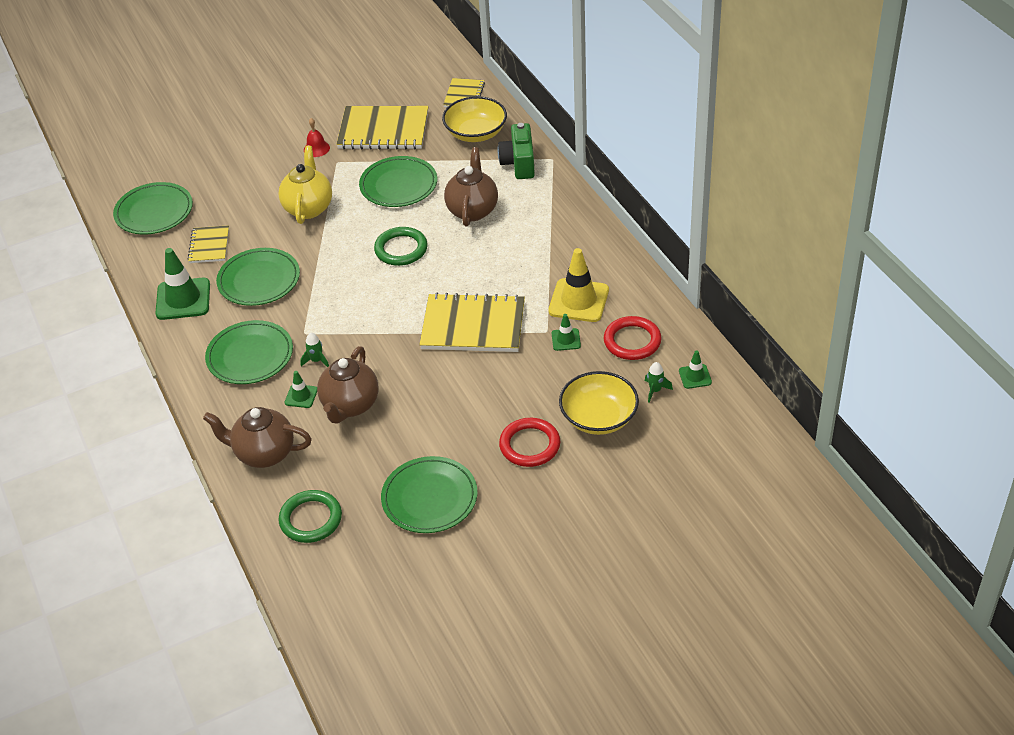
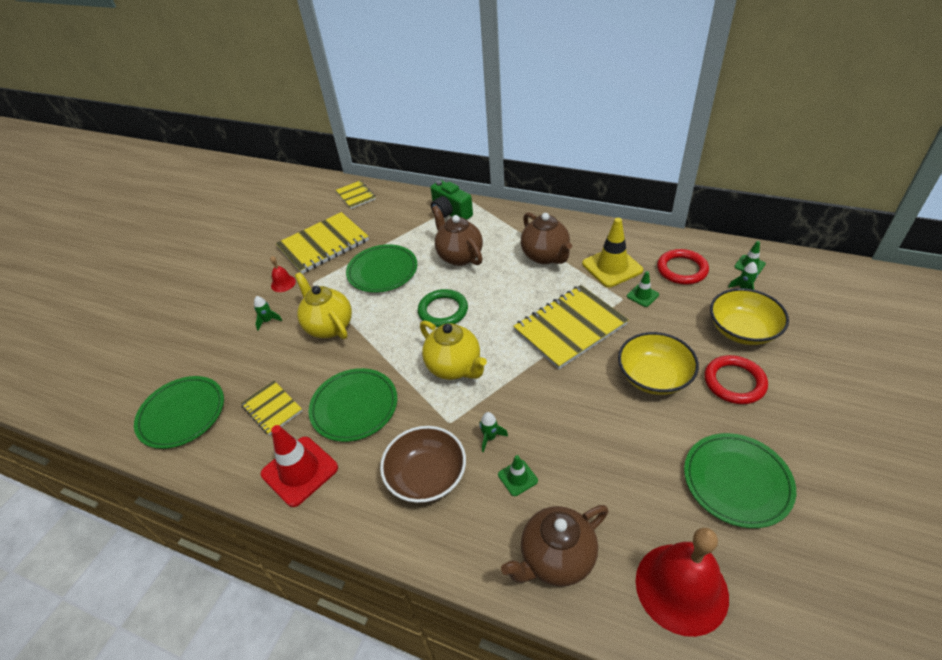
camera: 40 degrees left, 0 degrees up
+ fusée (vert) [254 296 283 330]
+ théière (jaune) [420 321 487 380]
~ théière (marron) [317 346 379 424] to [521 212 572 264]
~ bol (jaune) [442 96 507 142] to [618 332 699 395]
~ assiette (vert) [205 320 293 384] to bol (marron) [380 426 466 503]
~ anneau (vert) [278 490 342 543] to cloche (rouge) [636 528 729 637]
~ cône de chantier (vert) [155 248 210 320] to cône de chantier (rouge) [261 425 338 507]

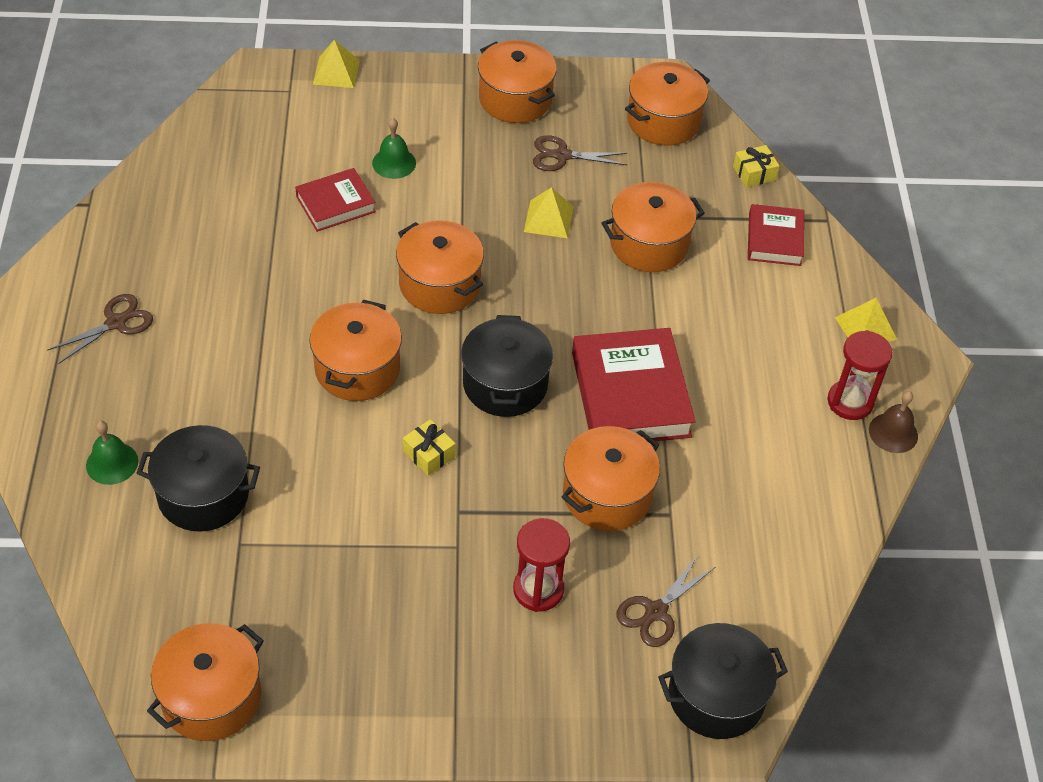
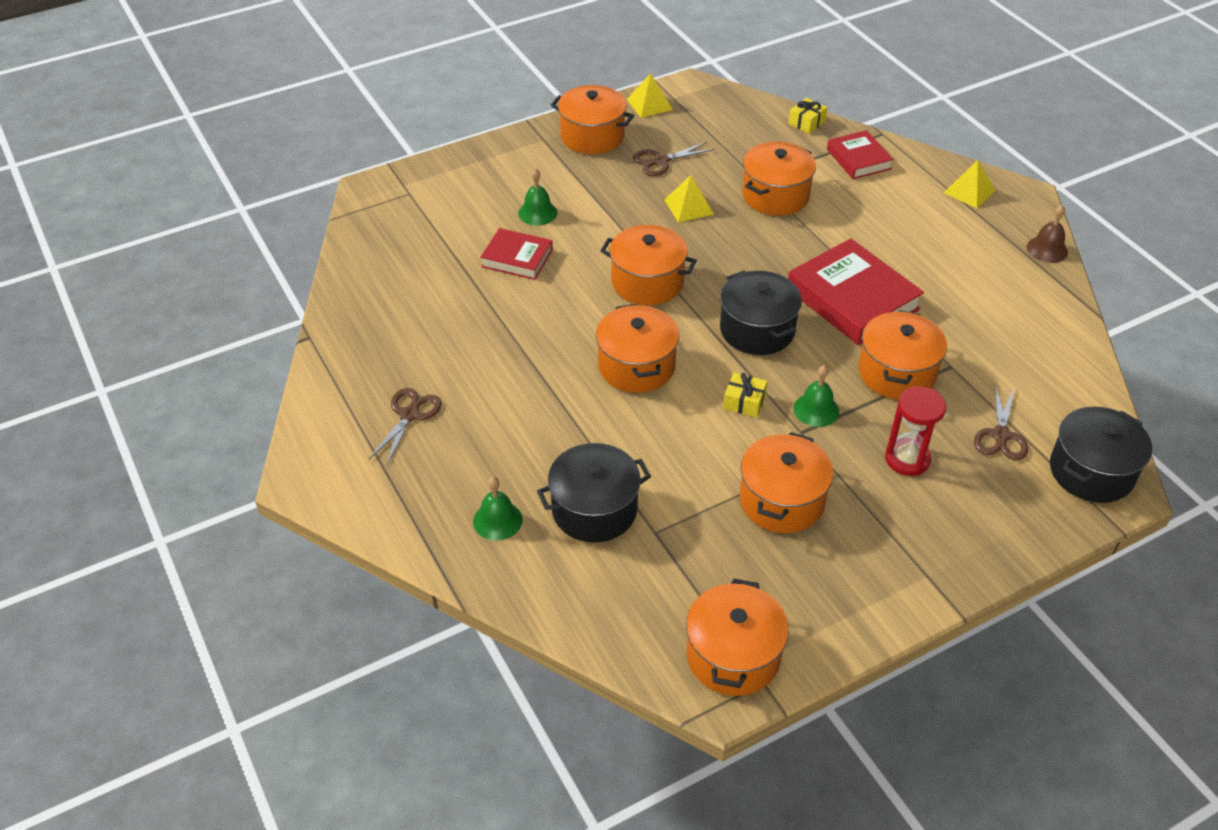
camera: 25 degrees left, 5 degrees down
- sablier (rouge) [828 330 892 420]
+ cloche (vert) [793 365 839 427]
~ pyramide (jaune) [313 40 360 88] to [627 73 673 118]
~ marmite (orange) [625 62 710 146] to [740 432 833 533]
~ livre (rouge) [295 168 376 232] = [480 228 553 280] 75 degrees clockwise

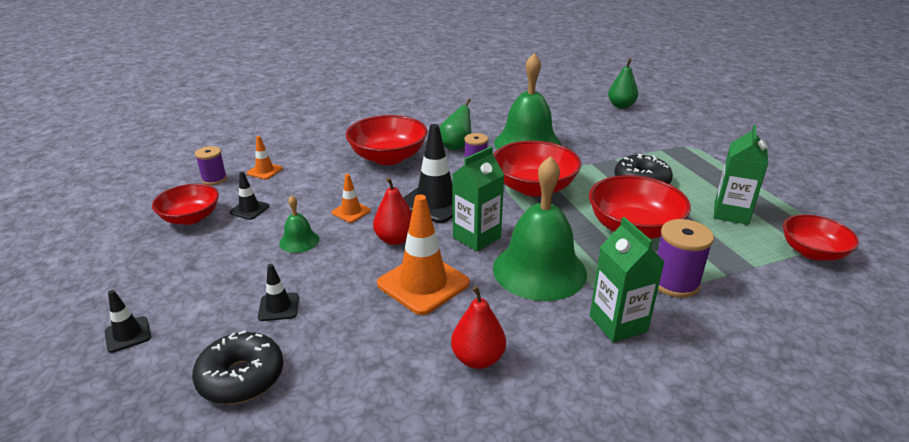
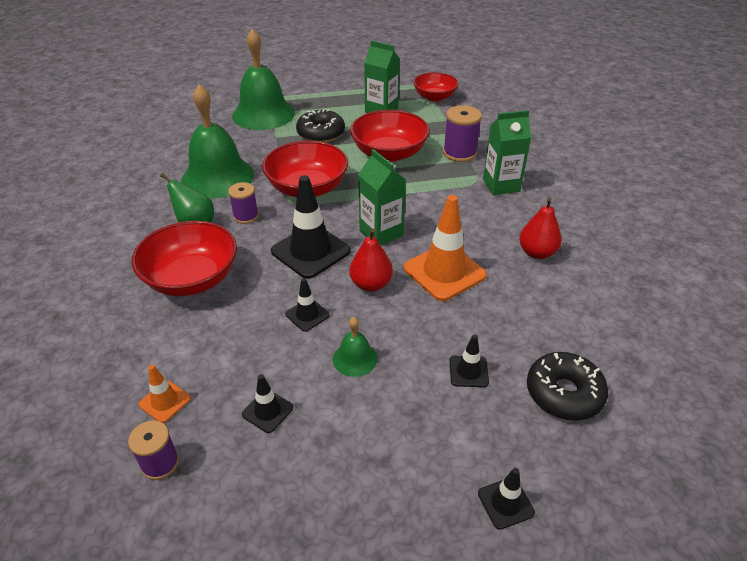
camera: 80 degrees left, 10 degrees up
- bol (rouge) [152 184 219 225]
- poire (vert) [608 58 638 108]
~ cloche (vert) [493 156 587 301] to [232 29 295 130]
~ cône de chantier (orange) [332 174 371 223] to cône de chantier (noir) [285 278 329 332]

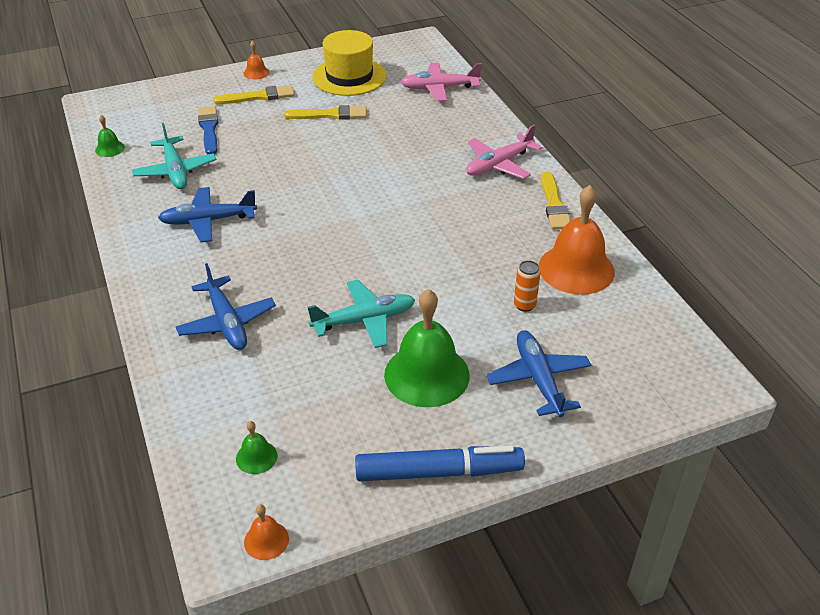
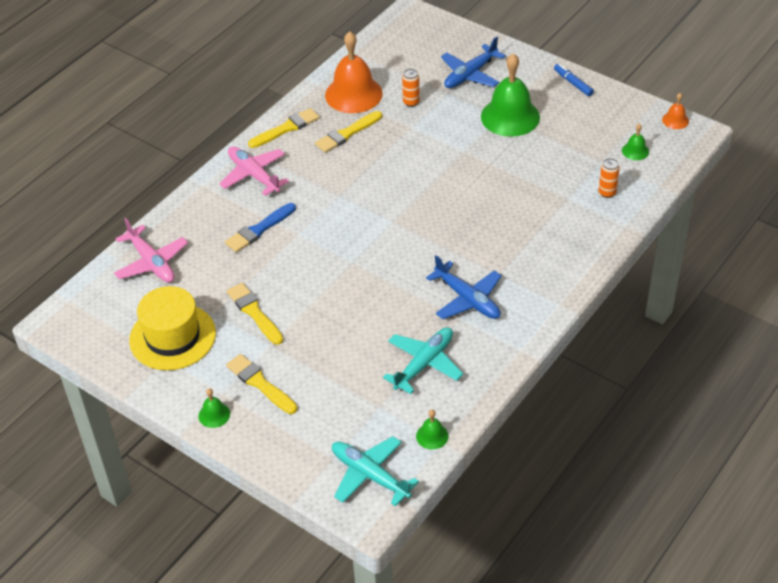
camera: 120 degrees left, 5 degrees up
- avion (bleu) [176 263 276 350]
+ pinceau (jaune) [315 111 382 153]
+ canette (orange) [599 158 620 198]
~ pinceau (bleu) [198 106 218 155] to [225 203 296 252]
~ avion (turquoise) [307 279 415 348] to [332 436 419 506]
~ cloche (orange) [244 41 269 79] to cloche (vert) [198 388 230 428]
~ avion (rose) [466 124 543 179] = [219 146 289 196] 150 degrees counterclockwise
~ feutre (bleu) [355 446 525 482] = [554 64 594 96] x0.52

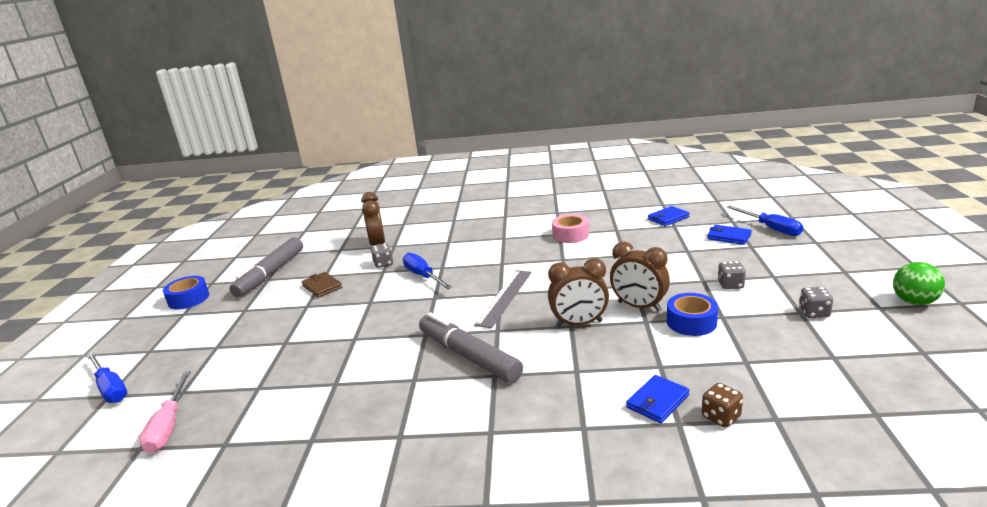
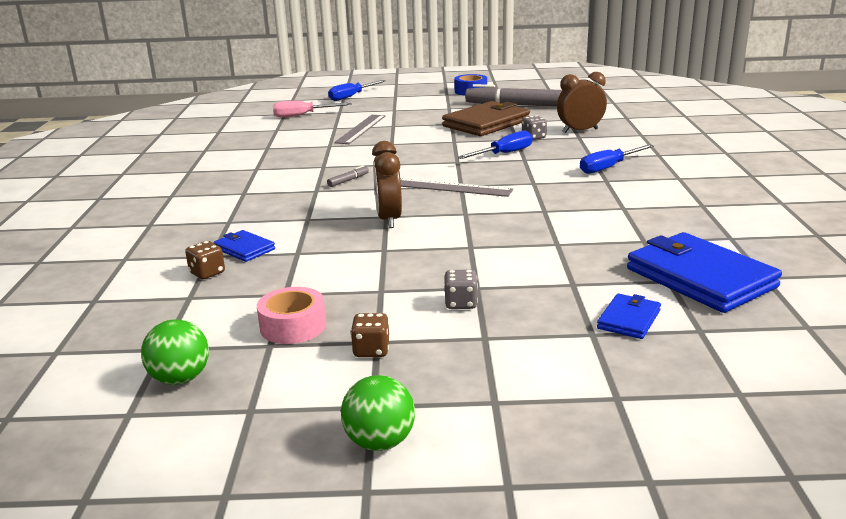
camera: 85 degrees right, 0 degrees up
- réveil (marron) [610 242 670 311]
- ruban adhésif (bleu) [667 293 718 336]
+ balle (vert) [141 319 209 385]
+ règle (gris) [334 115 385 144]
~ ruban adhésif (rose) [552 214 589 243] to [257 287 326 344]
~ tournevis (bleu) [727 206 803 236] to [580 144 654 174]
~ dé (gris) [799 287 833 318] to dé (marron) [351 313 390 357]
~ portefeuille (marron) [301 272 343 298] = [442 101 530 136] x2.07
~ feutre (gris) [419 312 523 383] = [327 165 369 187] x0.40
~ portefeuille (bleu) [648 206 690 226] = [627 232 782 313] x2.07

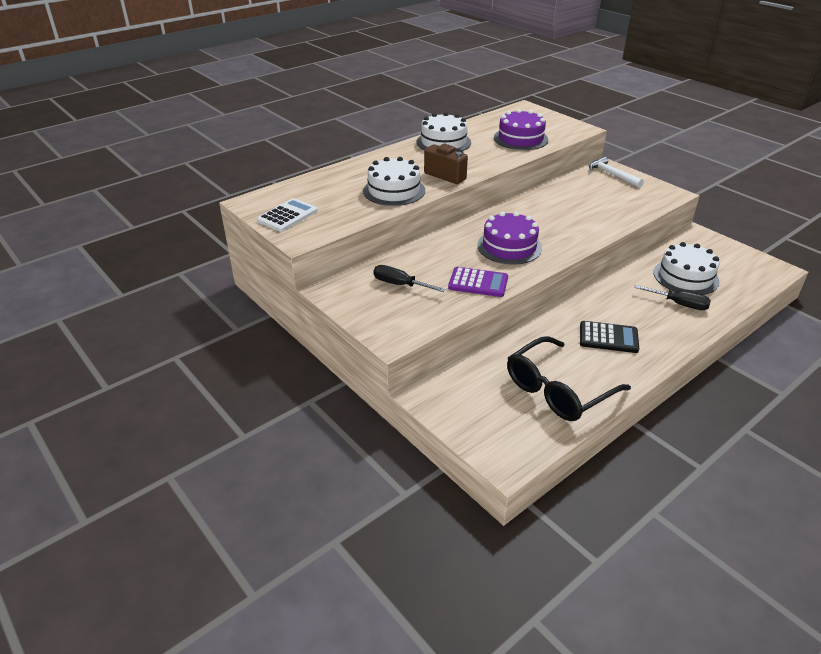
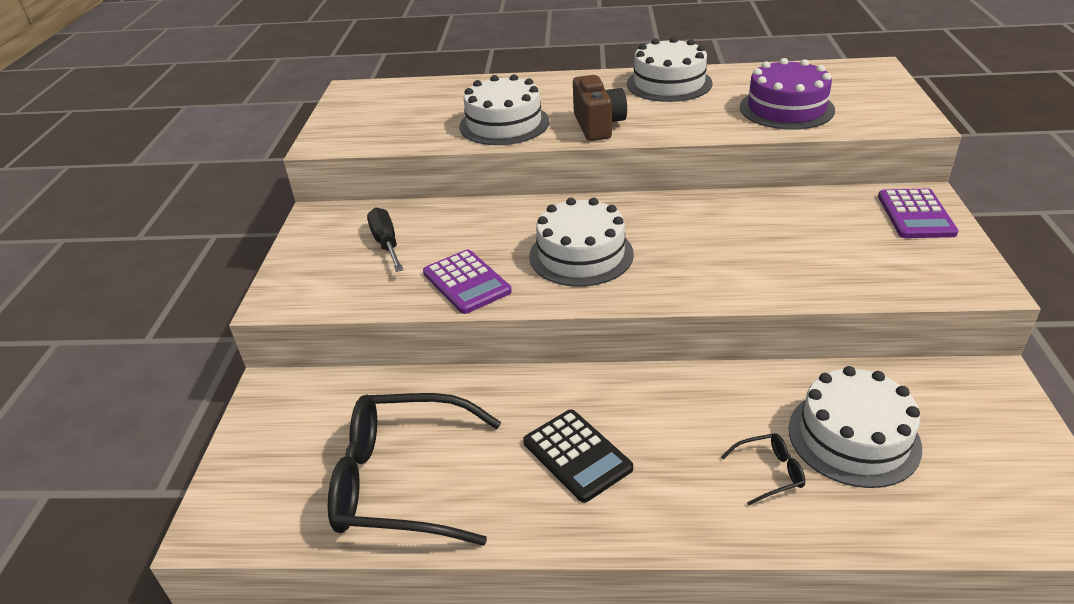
camera: 45 degrees right, 0 degrees up
- calculatrice (blanc) [257 198 317 232]
~ marteau (blanc) [589 156 644 188] to calculatrice (violet) [878 189 958 238]
~ tournevis (noir) [634 285 711 310] to lunettes (noir) [721 433 805 505]
~ gâteau (violet) [477 212 542 265] to gâteau (blanc) [529 198 634 287]

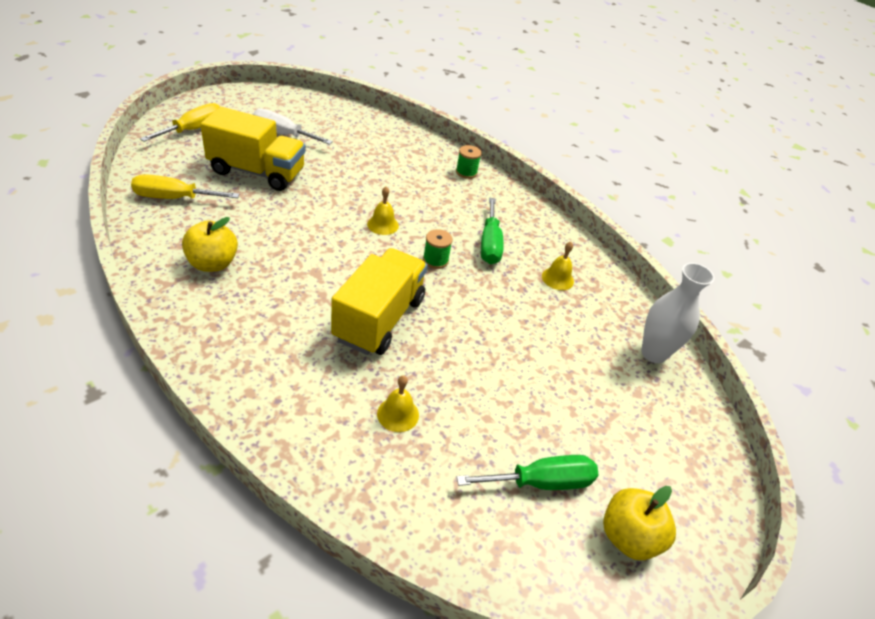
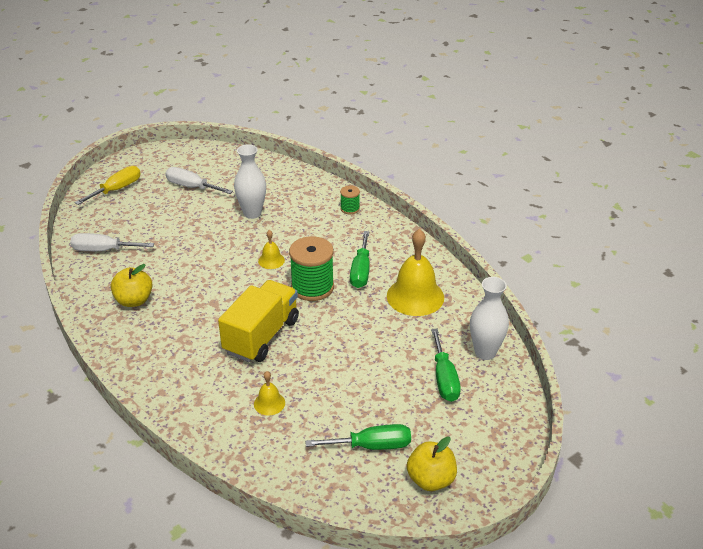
camera: 10 degrees right, 5 degrees down
- camion (jaune) [200 107 306 191]
+ vase (blanc) [234 144 266 219]
+ tournevis (vert) [431 329 461 402]
~ tournevis (jaune) [131 174 240 199] to tournevis (blanc) [70 233 154 251]
~ bobine (vert) [423 229 453 269] = [289 236 334 301] x1.99
~ cloche (jaune) [542 242 574 290] = [387 229 444 316] x2.08

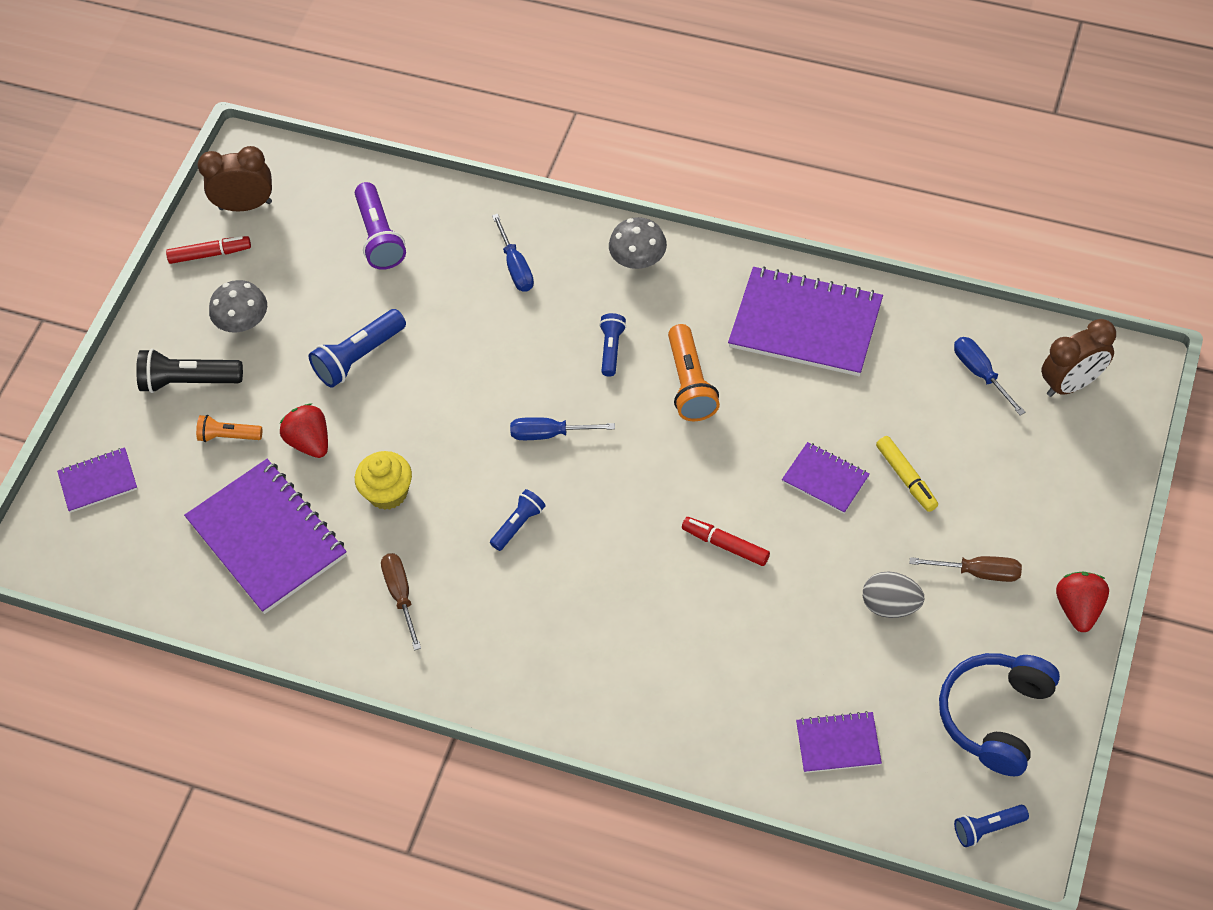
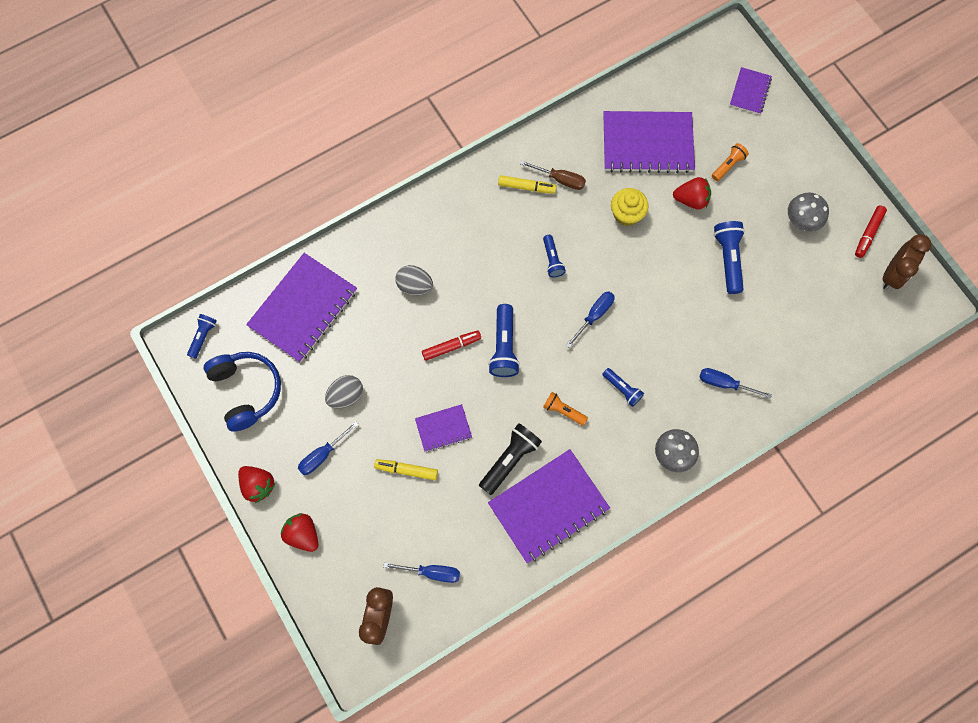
camera: 125 degrees right, 15 degrees up
- lampe de poche (violet) [355 182 406 270]
+ fraise (rouge) [281 513 318 552]
+ œuf (gris) [395 265 433 296]
+ lampe de poche (bleu) [488 304 520 377]
+ feutre (jaune) [498 175 557 194]
~ lampe de poche (noir) [136 349 243 393] to [479 423 542 495]
~ tournevis (marron) [909 556 1022 582] to tournevis (bleu) [298 421 359 475]
~ lampe de poche (orange) [668 324 720 421] = [543 392 588 426] x0.61
~ carnet (violet) [796 711 882 773] = [246 253 357 363] x1.97

